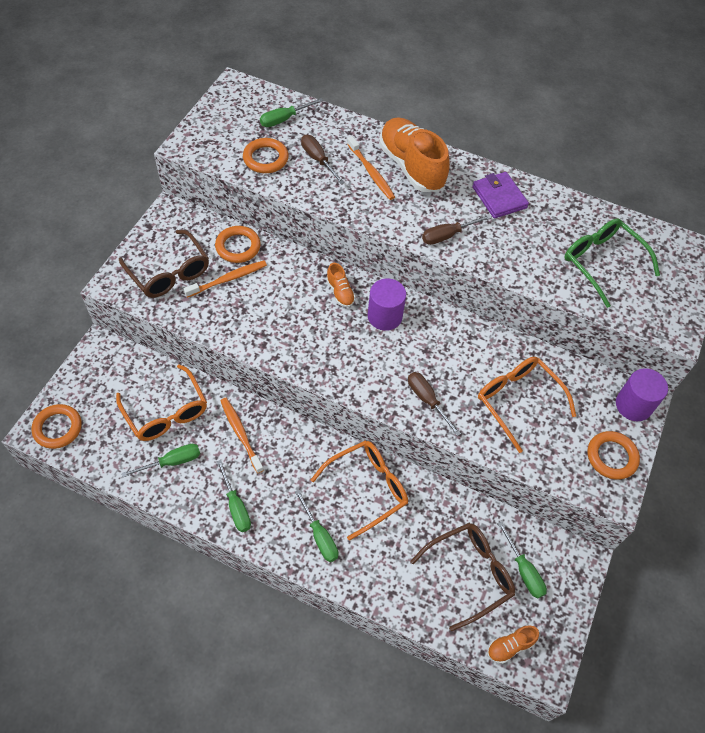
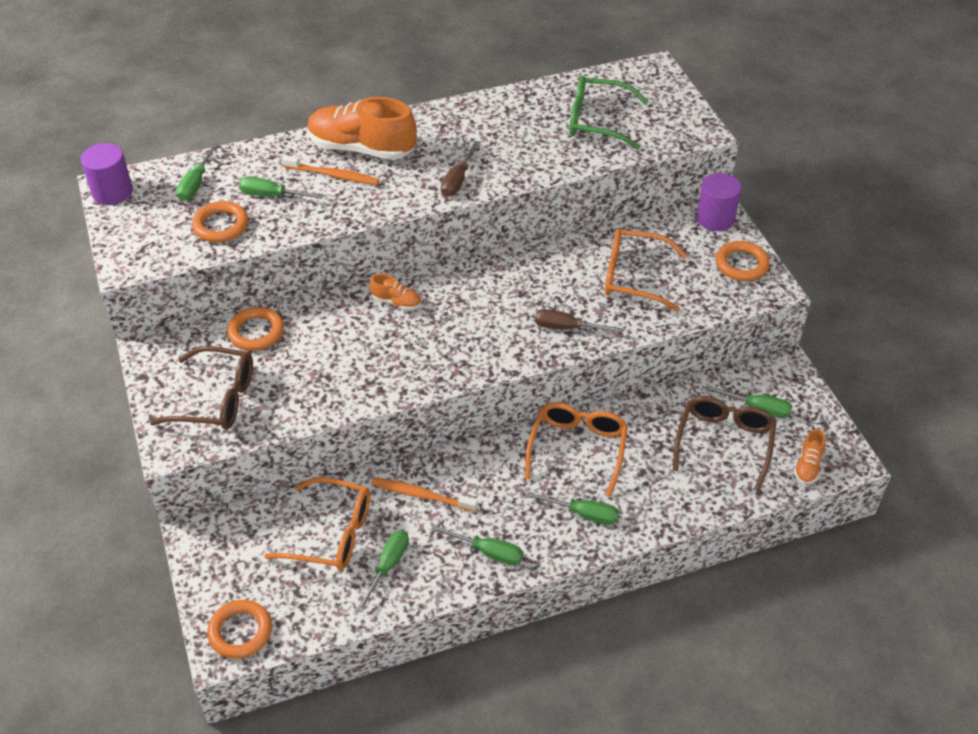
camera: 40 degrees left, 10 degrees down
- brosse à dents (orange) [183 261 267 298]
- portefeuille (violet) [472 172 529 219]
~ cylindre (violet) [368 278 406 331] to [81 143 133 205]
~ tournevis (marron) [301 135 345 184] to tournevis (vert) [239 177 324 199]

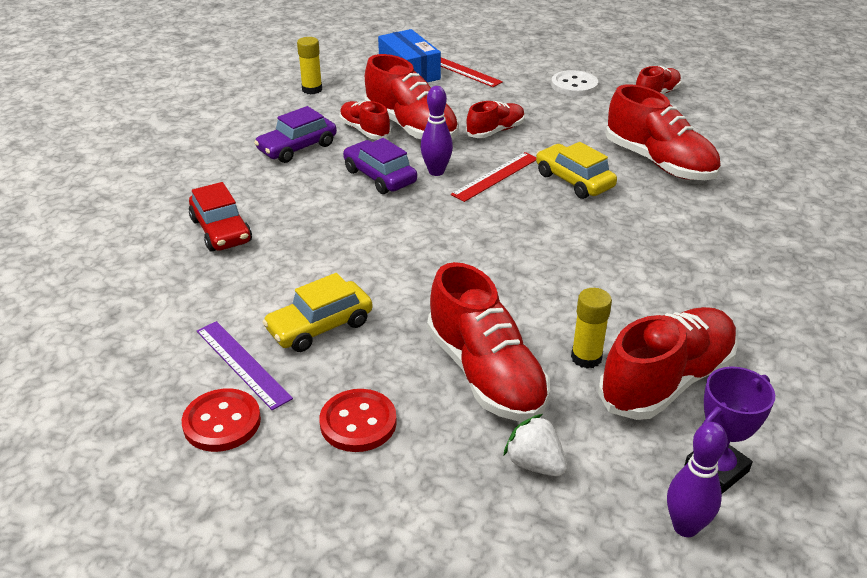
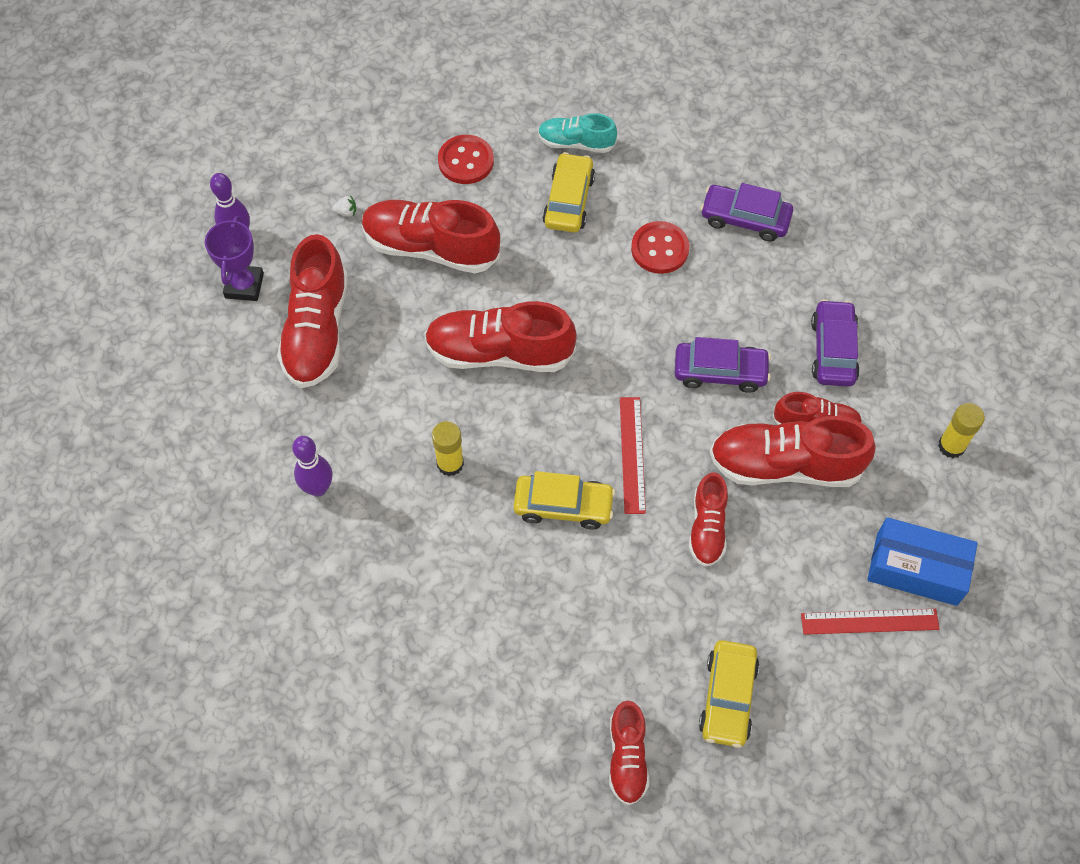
camera: 135 degrees right, 25 degrees up
~ bouton (rouge) [182 388 261 452] to [631 221 689 274]
~ quille (violet) [421 86 453 176] to [292 436 332 497]
~ bâton de colle (jaune) [571 288 612 369] to [432 421 464 476]
~ chaussure (rouge) [606 84 720 180] to [424 301 577 372]
~ règle (violet) [197 321 293 410] to chaussure (turquoise) [538 113 617 153]
~ bouton (blanc) [551 70 598 96] to voiture (jaune) [699 640 760 748]
~ voiture (rouge) [189 182 252 252] to voiture (violet) [700 183 793 242]
~ fraise (blanc) [504 414 567 476] = [332 195 356 217] x0.53

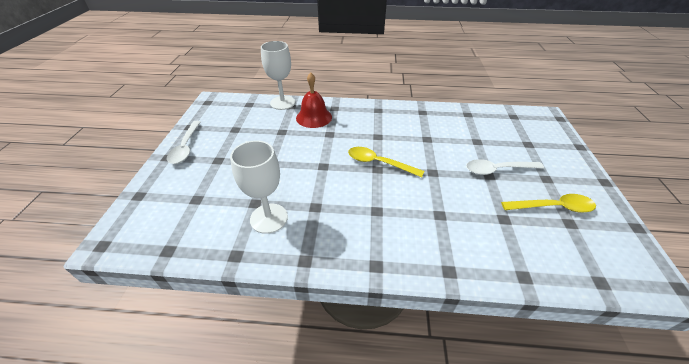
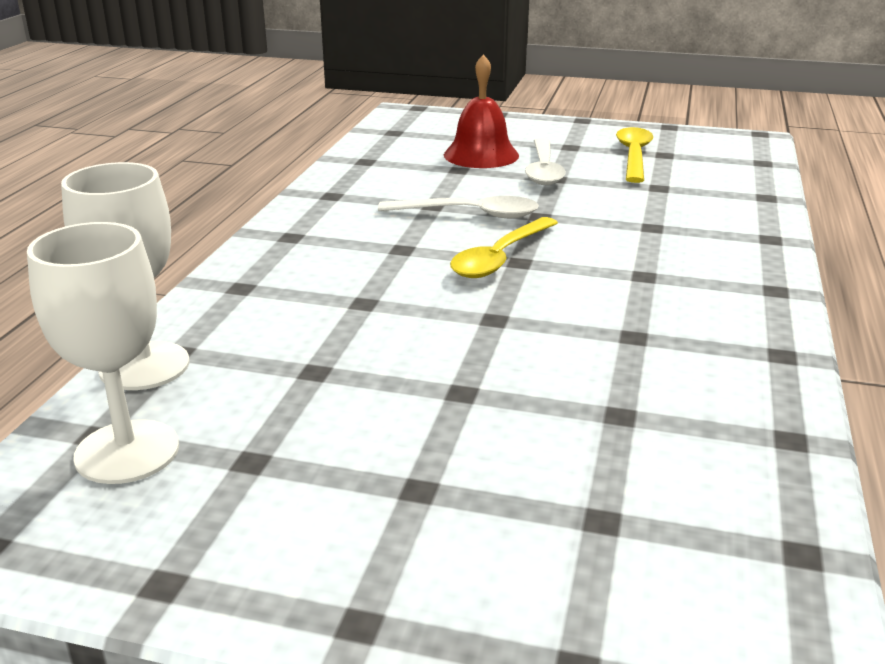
camera: 80 degrees left, 15 degrees down
~ cuillère (blanc) [167 121 201 164] to [378 196 539 218]
~ verre à pied (blanc) [230 141 288 234] to [27 222 179 484]
~ cloche (rouge) [296 72 332 128] to [444 54 519 168]

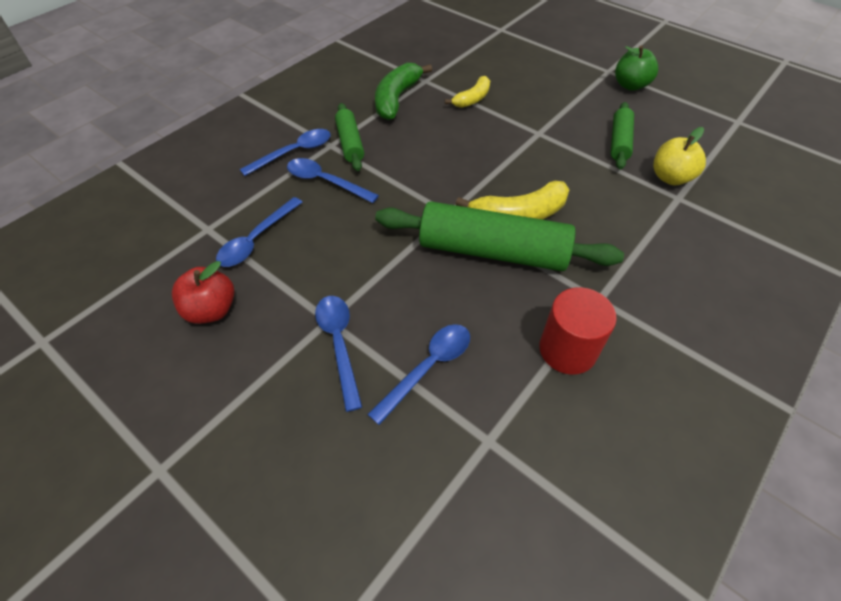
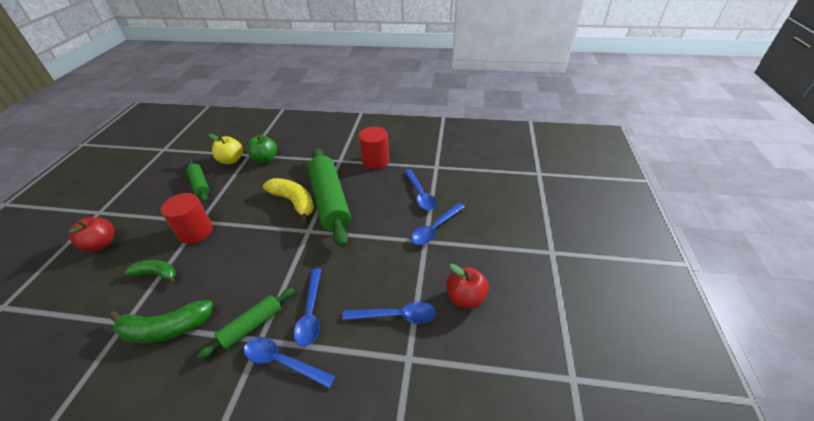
camera: 120 degrees left, 10 degrees down
+ pomme (rouge) [68 217 114 252]
+ cylindre (rouge) [161 193 213 244]
~ pomme (vert) [615 46 658 91] to [247 135 277 163]
~ banane (jaune) [445 76 490 108] to banane (vert) [124 260 176 284]
~ cuillère (bleu) [367 324 470 425] = [404 169 436 210] 120 degrees counterclockwise
~ rouleau à pâtisserie (vert) [611 102 634 170] = [186 160 209 201] 75 degrees clockwise

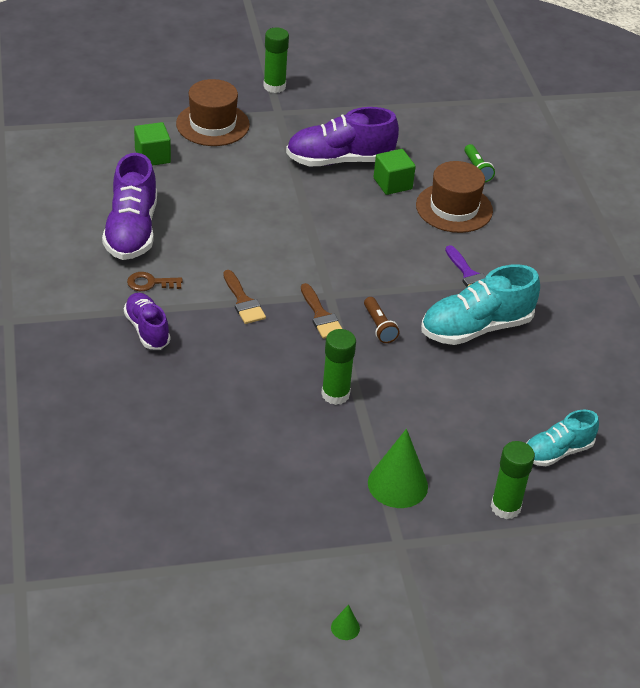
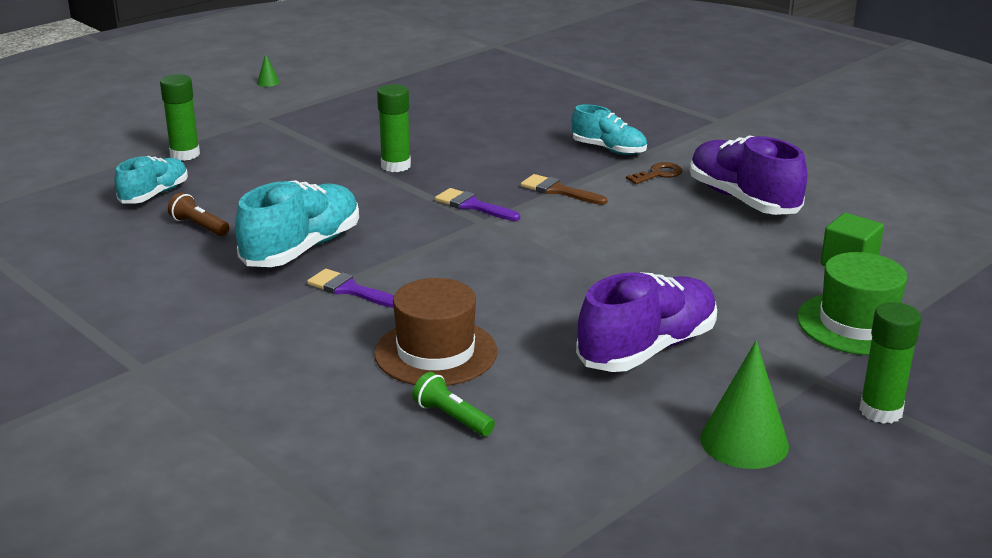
camera: 150 degrees right, 15 degrees down
- cube (vert) [374 149 416 195]
~ lampe de poche (marron) [364 297 400 343] to [168 193 229 236]
~ cône (vert) [368 429 428 508] to [700 340 789 469]
~ chaussure (violet) [124 293 170 350] to chaussure (turquoise) [572 104 647 155]
~ chapeau (marron) [176 79 250 146] to chapeau (vert) [797 252 919 355]
~ pinceau (marron) [301 283 342 339] to pinceau (violet) [435 188 520 221]

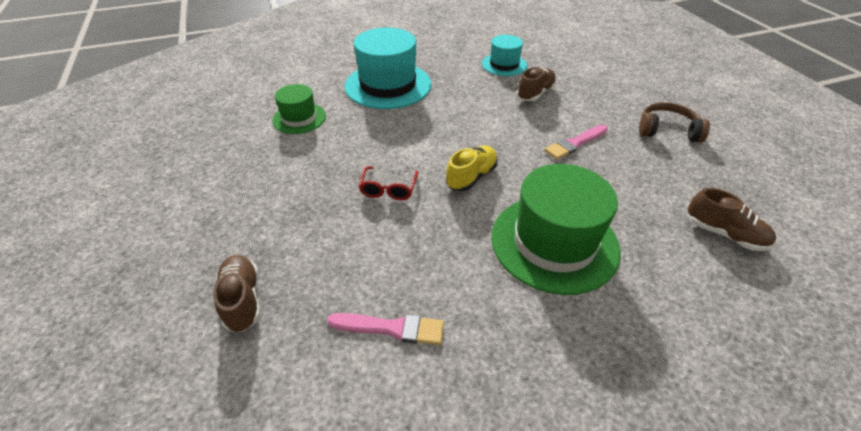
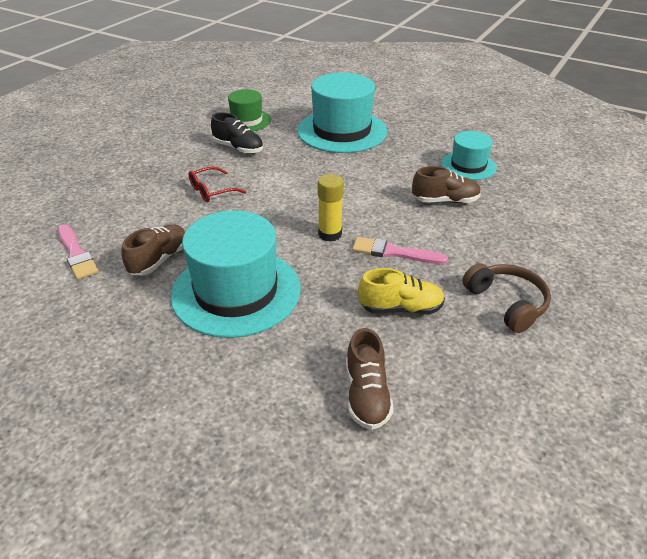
camera: 50 degrees right, 5 degrees down
+ chaussure (noir) [211 112 263 154]
+ bâton de colle (jaune) [318 174 344 242]
~ chaussure (marron) [213 255 260 332] to [121 224 185 275]
~ chaussure (jaune) [446 146 498 191] to [358 268 445 314]
~ chapeau (vert) [491 164 621 295] to chapeau (turquoise) [171 210 301 338]

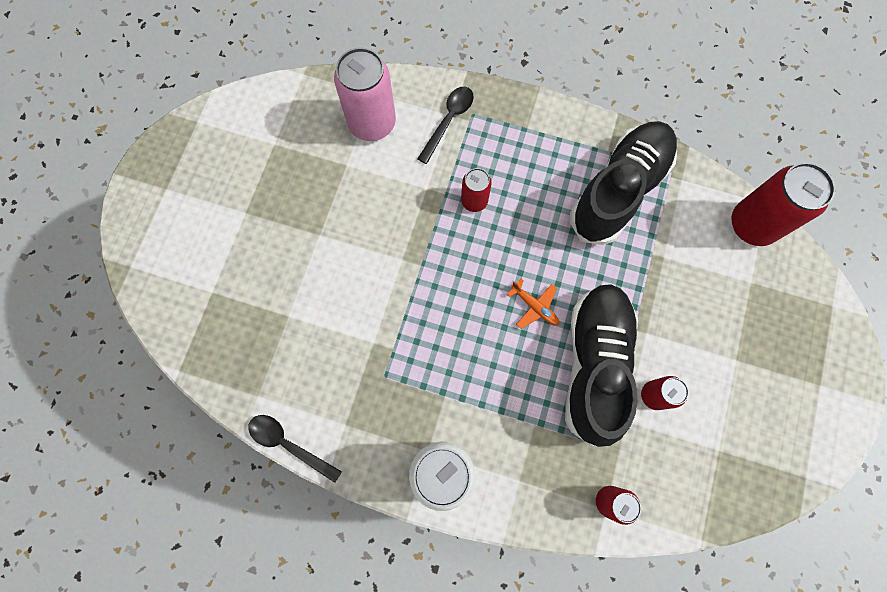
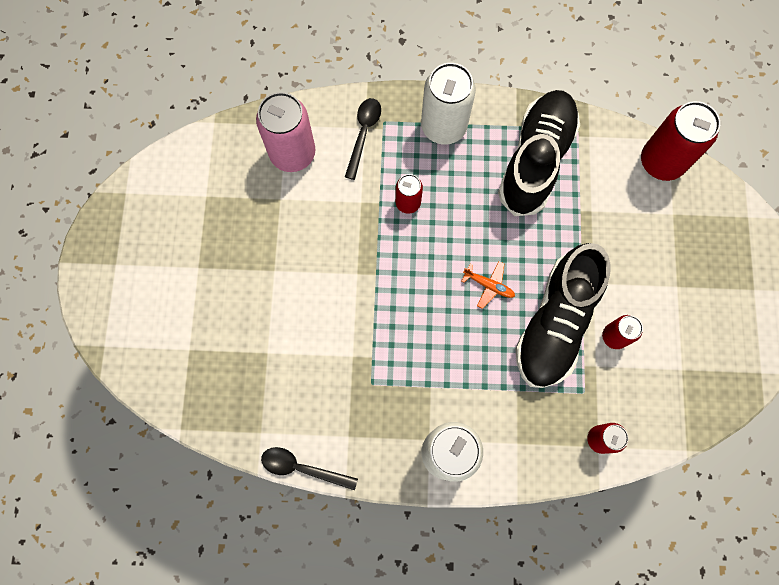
camera: 15 degrees left, 0 degrees up
+ canette (blanc) [421 63 476 145]
~ chaussure (noir) [565 284 638 447] = [515 243 610 388] 150 degrees counterclockwise

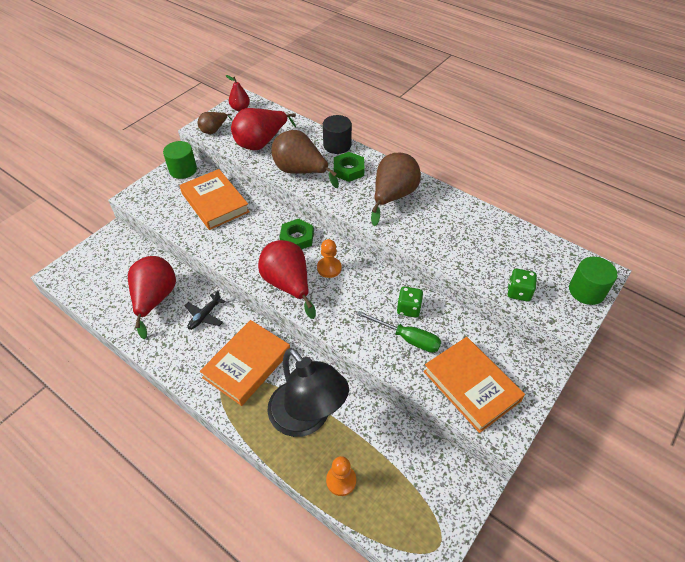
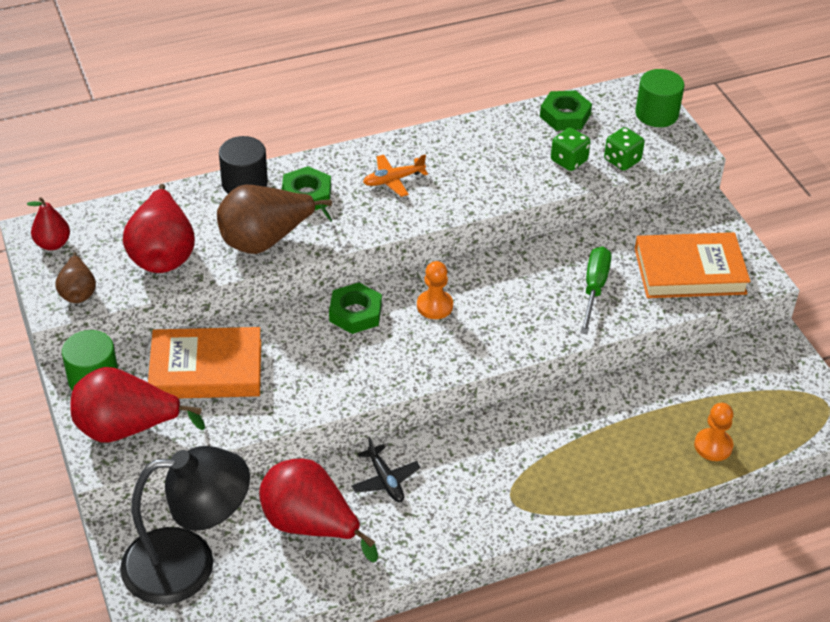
camera: 60 degrees left, 5 degrees down
- livre (orange) [200 320 290 406]
+ écrou (vert) [540 90 592 131]
~ poire (rouge) [258 240 316 319] to [70 367 205 443]
~ lampe (noir) [267 348 349 437] to [120 446 250 604]
~ dé (vert) [397 287 423 317] to [551 128 591 171]
~ poire (marron) [371 153 421 226] to avion (orange) [363 154 428 197]
~ tournevis (vert) [357 311 441 352] = [580 246 612 334] 45 degrees counterclockwise

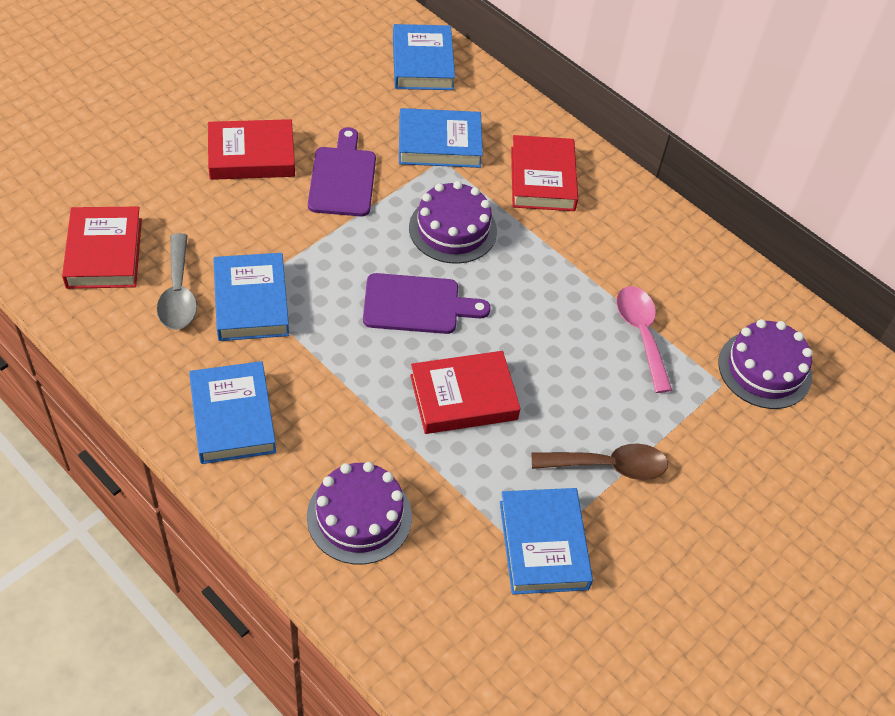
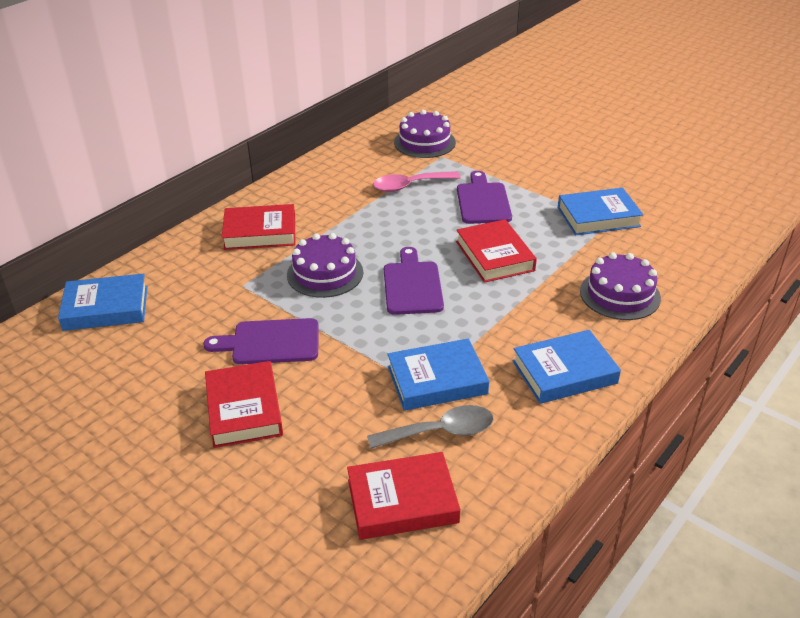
camera: 90 degrees left, 15 degrees down
- livre (bleu) [399 108 483 168]
- cuillère (marron) [531 443 668 480]
+ planche à découper (violet) [457 171 512 224]

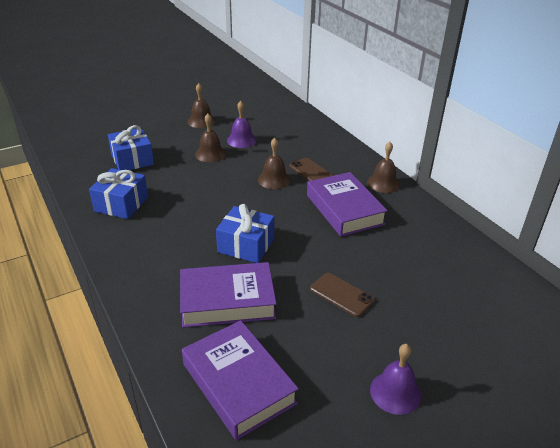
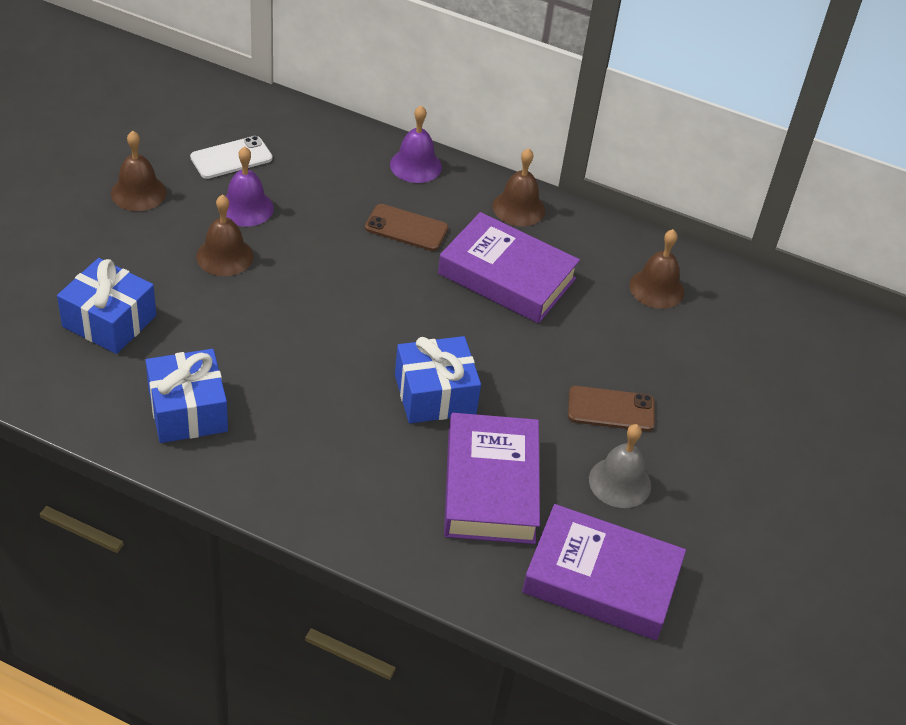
camera: 40 degrees left, 10 degrees up
+ téléphone (blanc) [190 136 272 179]
+ cloche (gris) [589 424 651 508]
~ cloche (marron) [258 138 291 189] to [629 229 685 309]
~ cloche (violet) [370 344 421 415] to [390 105 442 183]
~ livre (violet) [180 262 277 328] = [444 413 540 544] 45 degrees counterclockwise

